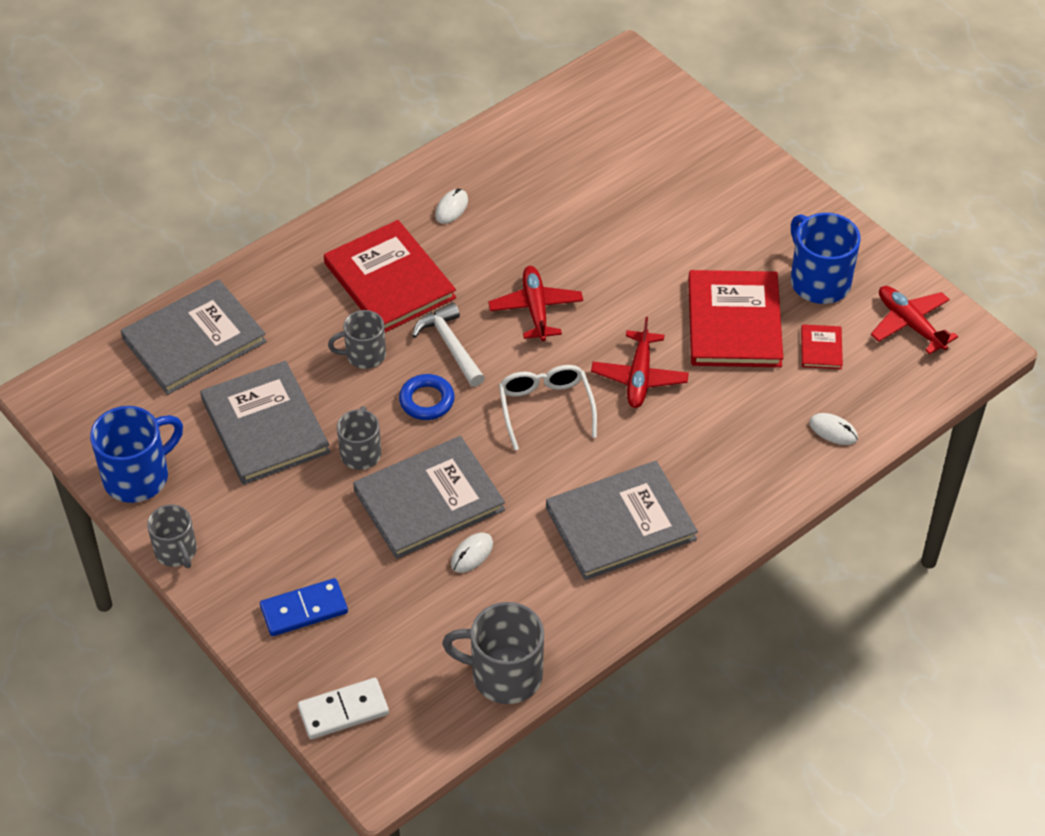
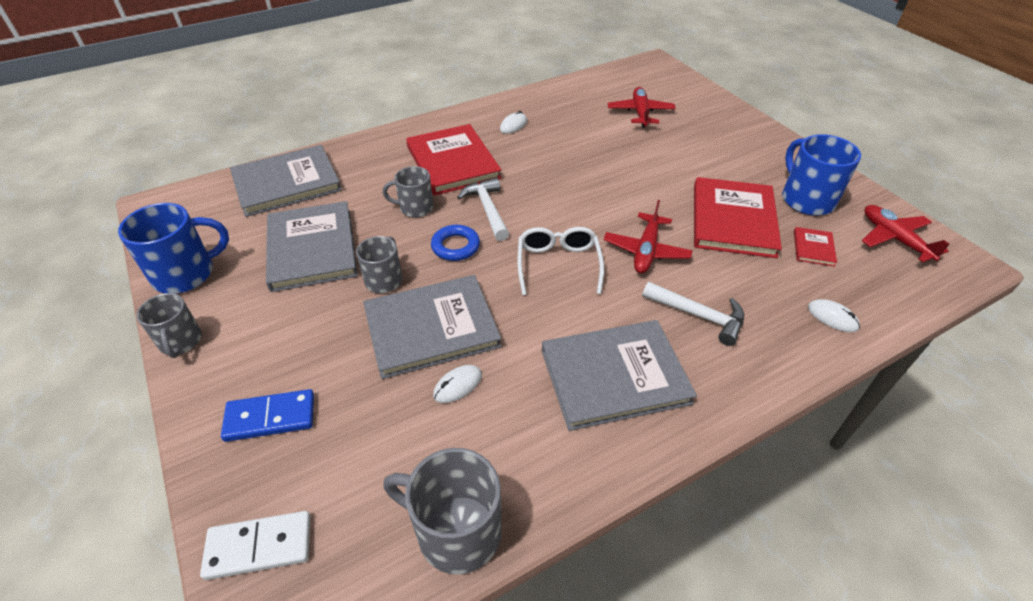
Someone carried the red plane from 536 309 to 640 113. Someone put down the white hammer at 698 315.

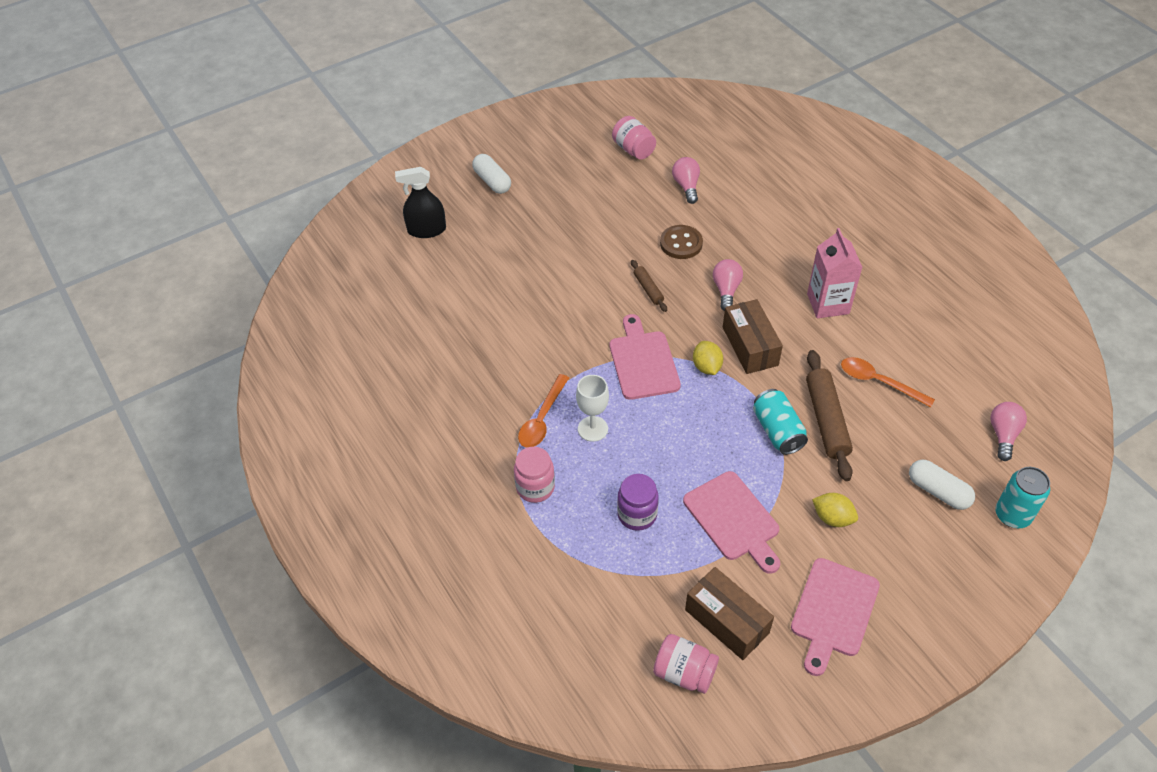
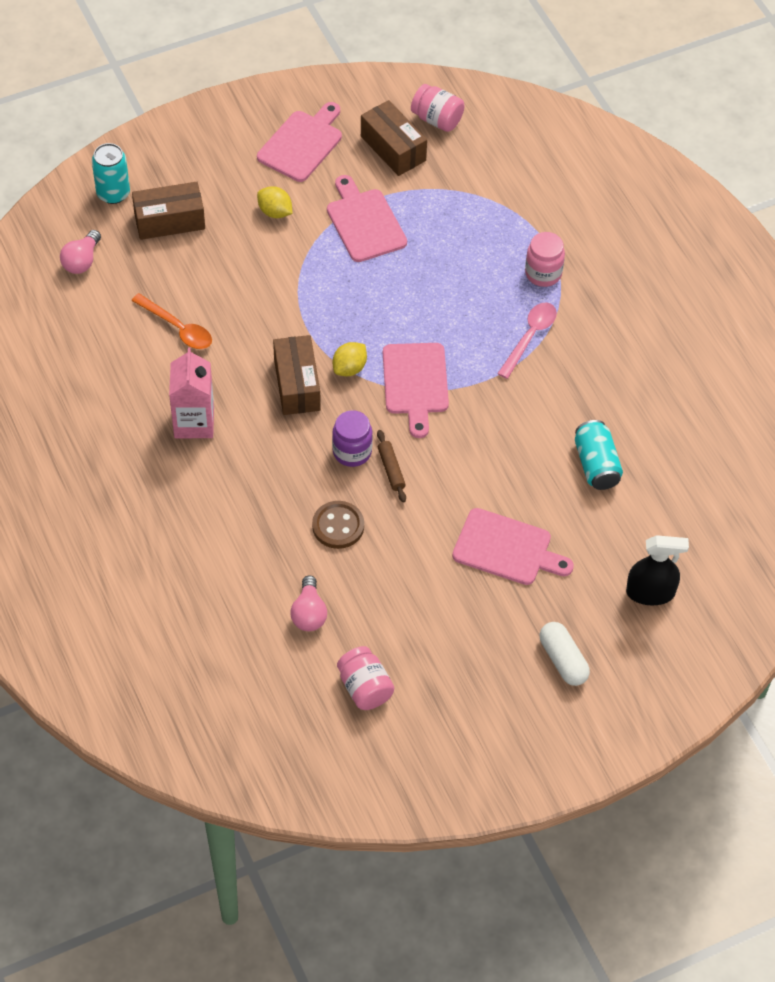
Someone took away the pink light bulb at 726 290. Someone rotated the yellow lemon at 706 367 by 45 degrees clockwise. Someone took away the brown rolling pin at 826 420. Someone repainted the orange spoon at 542 419, which became the pink spoon at 530 337. Someone took away the white goblet at 592 429. Someone carried the turquoise can from 777 431 to 596 465. Someone swapped the white capsule at 938 491 for the brown box at 169 221. Someone carried the purple jar from 637 514 to 352 452. Someone put down the pink cutting board at 506 548.

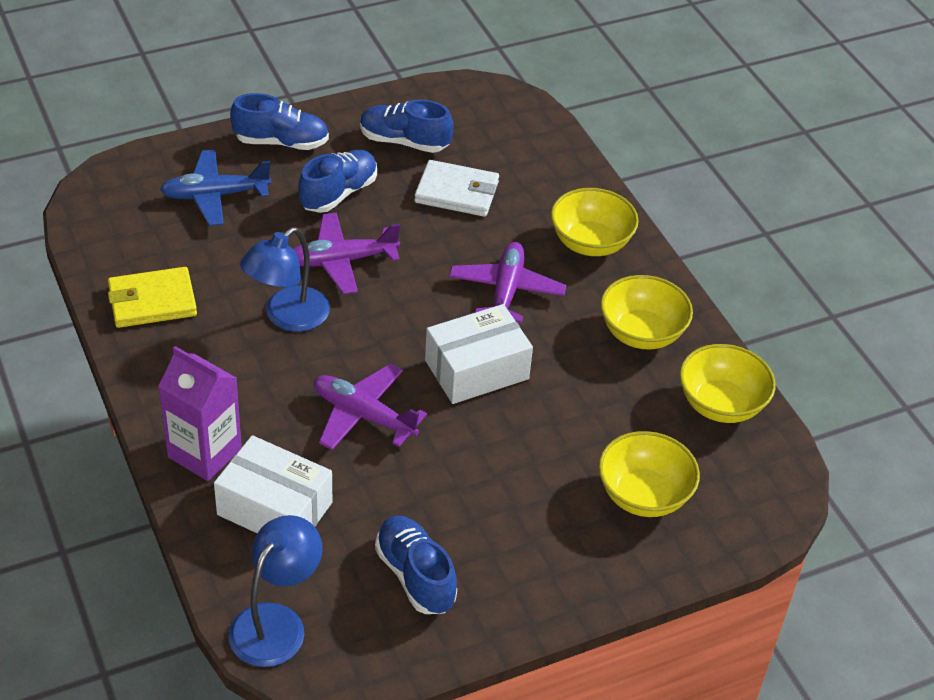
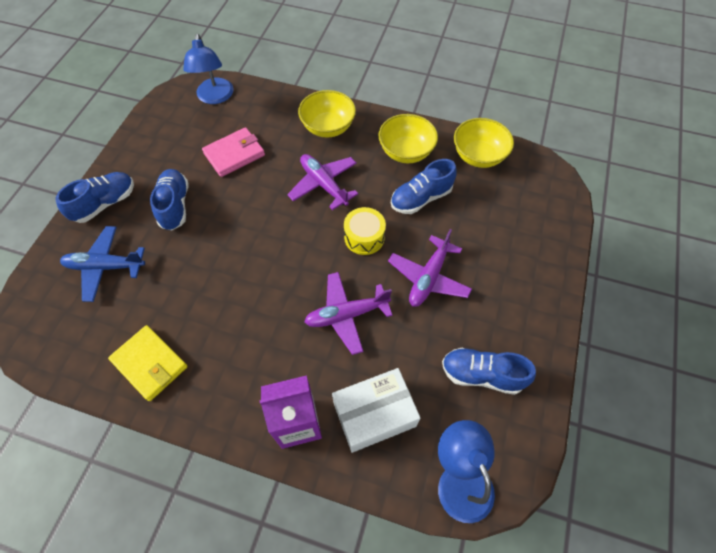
Someone carried the blue shoe from 404 142 to 421 198. Someone rotated the blue plane at 215 195 by 60 degrees clockwise. Someone repainted the white wallet at 456 192, which became the pink wallet at 234 154. Someone carried the purple plane from 342 261 to 428 277. Someone carried the blue lamp from 287 317 to 215 97. Someone rotated the yellow wallet at 152 301 by 75 degrees counterclockwise. Someone swapped the white box at 476 370 for the yellow drum at 364 237. Someone took away the yellow bowl at 643 495.

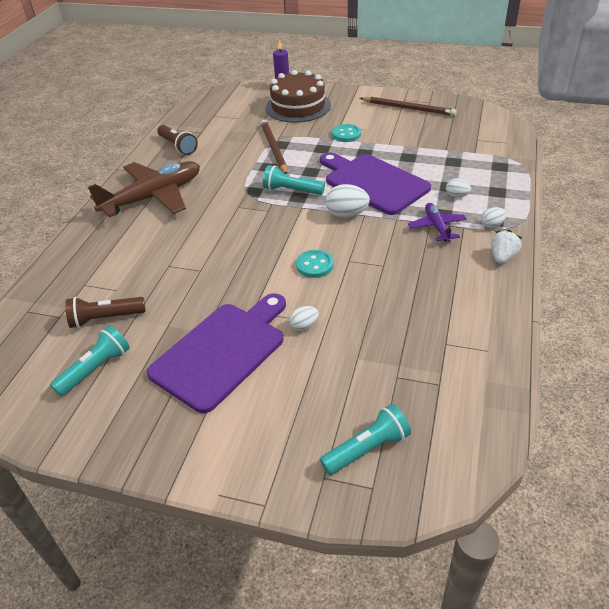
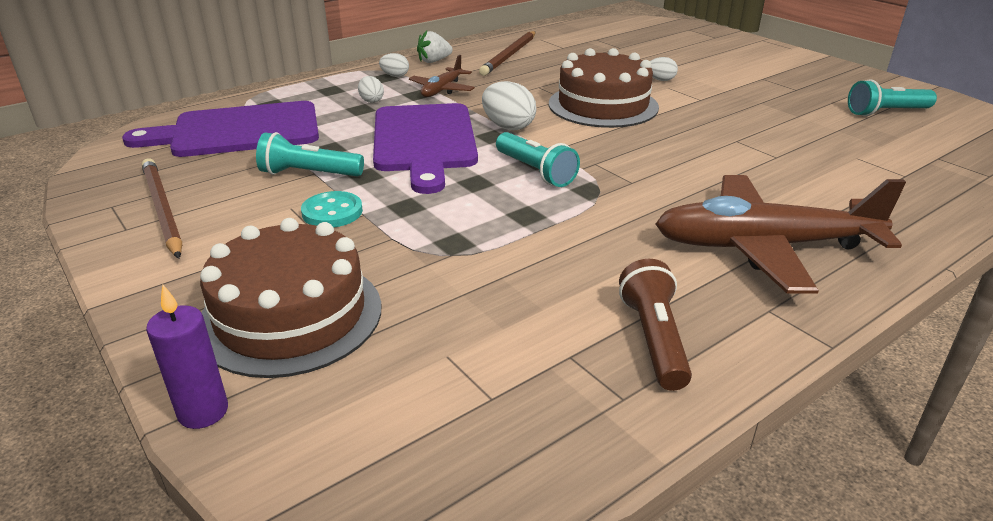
Someone carried the brown pencil from 274 149 to 509 55. Someone repainted the purple plane at 437 227, which became the brown plane at 442 90. Someone swapped the turquoise button at 314 265 for the brown cake at 603 105. Someone carried the purple cutting board from 222 351 to 239 131. Someone took away the brown flashlight at 105 318. Someone carried the turquoise flashlight from 367 449 to 309 174.

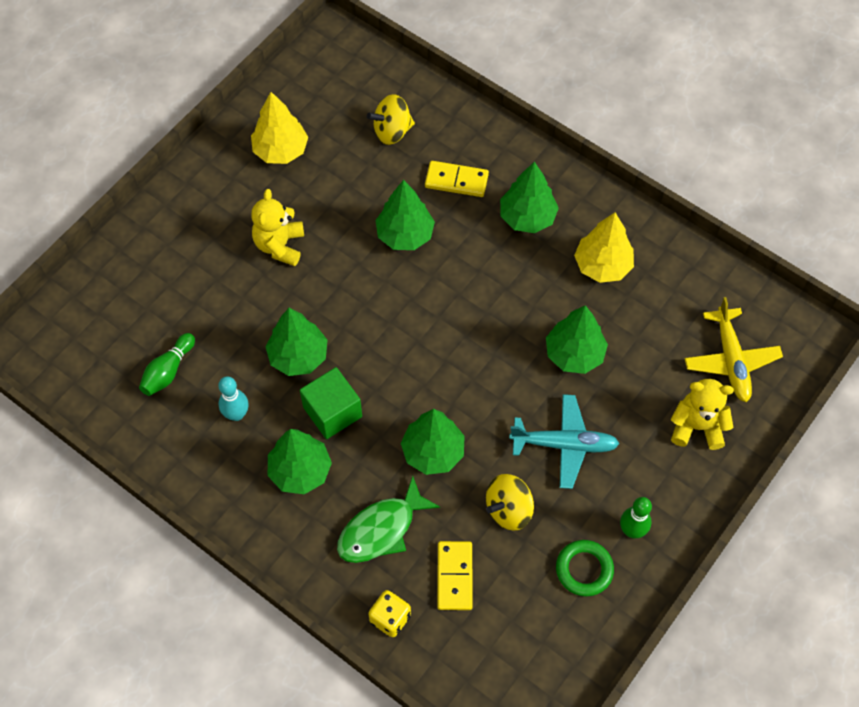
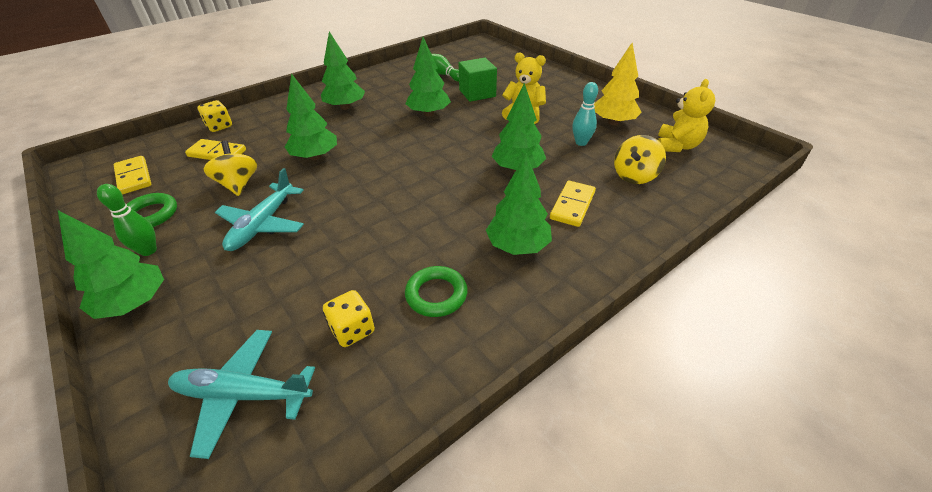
Someone rotated the yellow spinning top at 392 131 by 135 degrees counterclockwise. Someone swapped the yellow tree at 602 265 for the green ring at 436 294. Someone repainted the yellow plane at 731 360, which became the turquoise plane at 243 394. Someone carried the green tree from 574 354 to 134 303. Someone carried the green cube from 332 412 to 477 93. Someone carried the turquoise bowling pin from 236 414 to 581 142. Someone carried the yellow teddy bear from 697 426 to 676 146. Someone took away the green fish at 381 529. Someone put down the yellow domino at 134 177. Someone put down the yellow dice at 352 330.

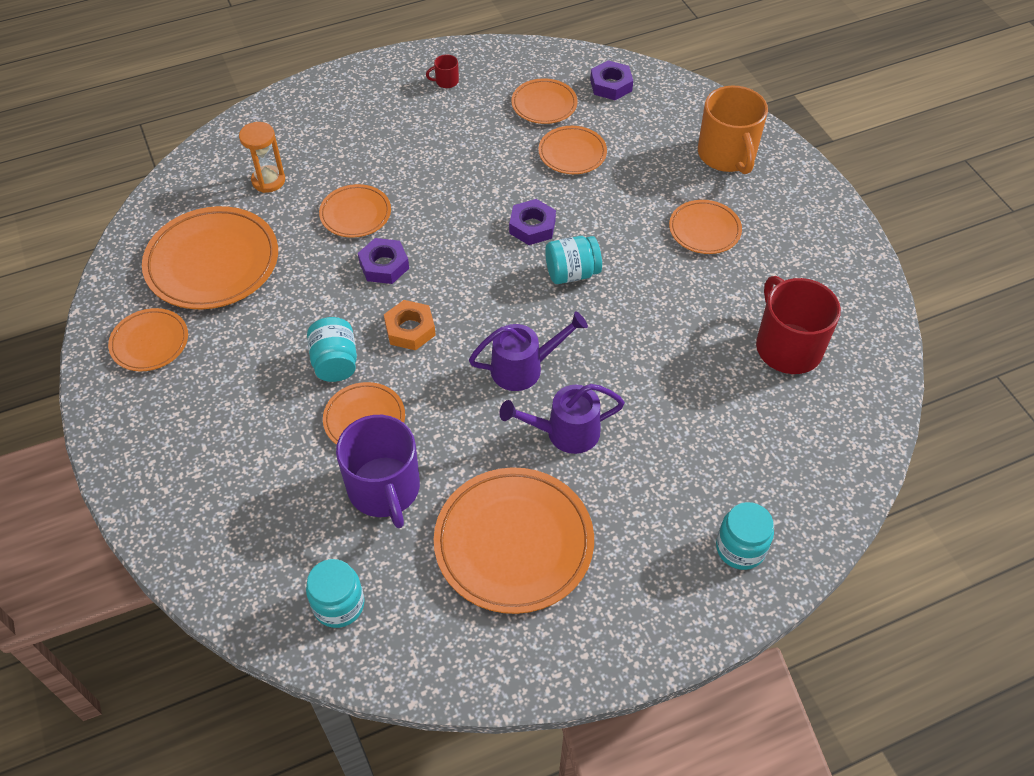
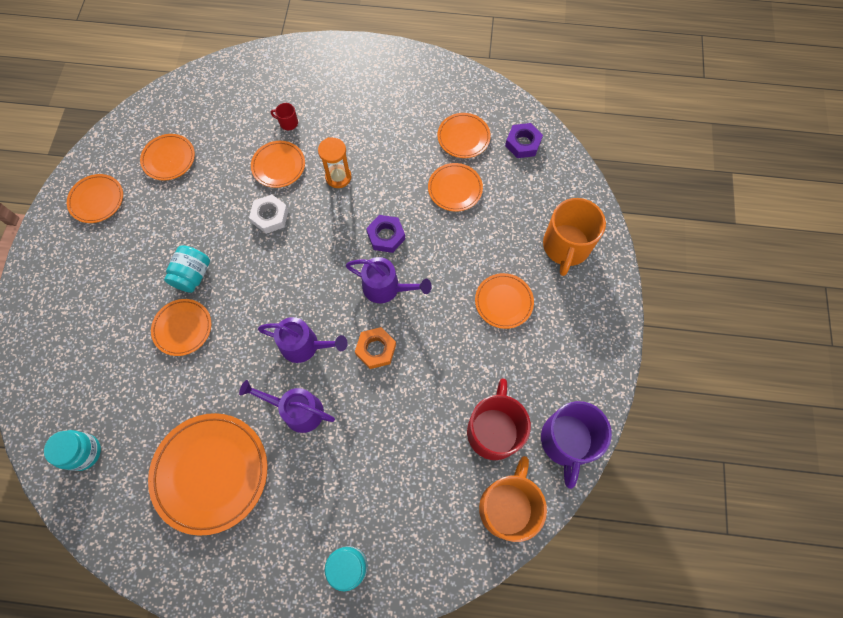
Someone carried the red mug from 446 81 to 288 123. Someone carried the orange hourglass from 268 181 to 338 177. Someone scaled the orange plate at 212 263 by 0.55. Someone swapped the turquoise jar at 572 273 for the purple watering can at 387 288. Someone repainted the purple nut at 384 265, which became the white nut at 270 216. Someone carried the orange nut from 410 329 to 376 349. Someone carried the purple mug from 384 489 to 567 441. Someone put down the orange mug at 507 507.

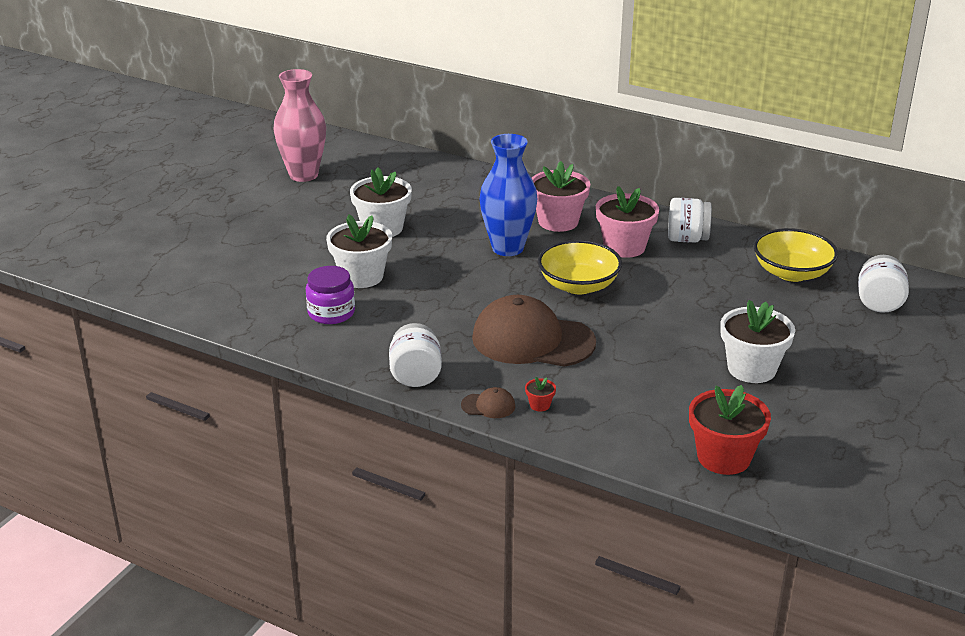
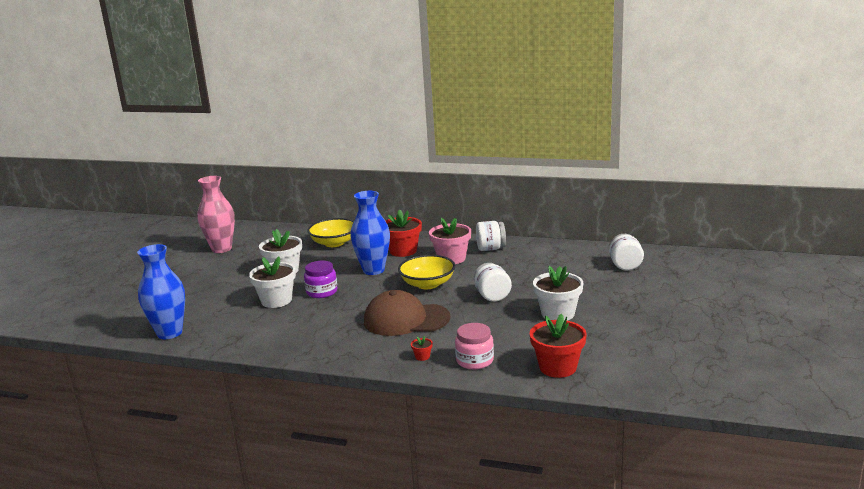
Someone repainted the pink flower pot at 558 221, which became the red flower pot at 403 251. Someone carried the yellow bowl from 792 273 to 334 243. Someone carried the purple jar from 331 313 to 322 292. Someone carried the white jar from 415 375 to 492 296. Someone took away the brown cap at 488 406. Someone put down the blue vase at 169 333. Someone put down the pink jar at 475 360.

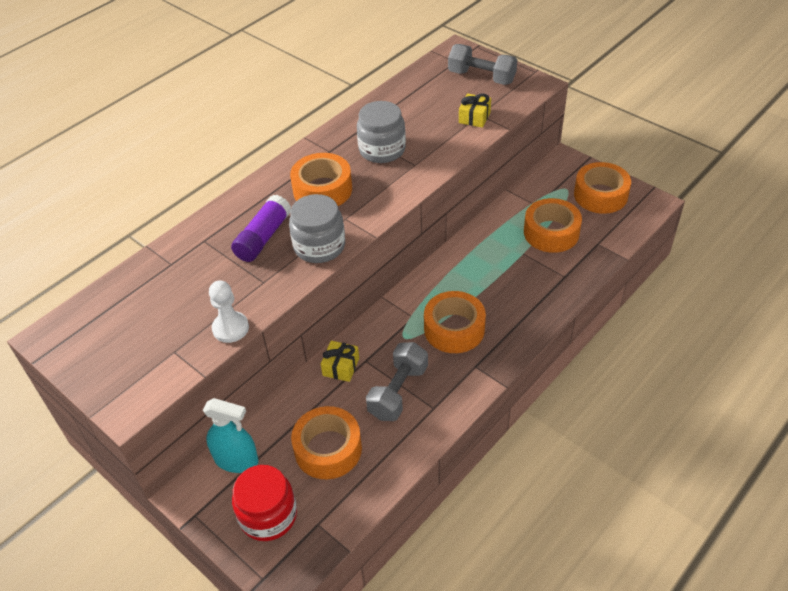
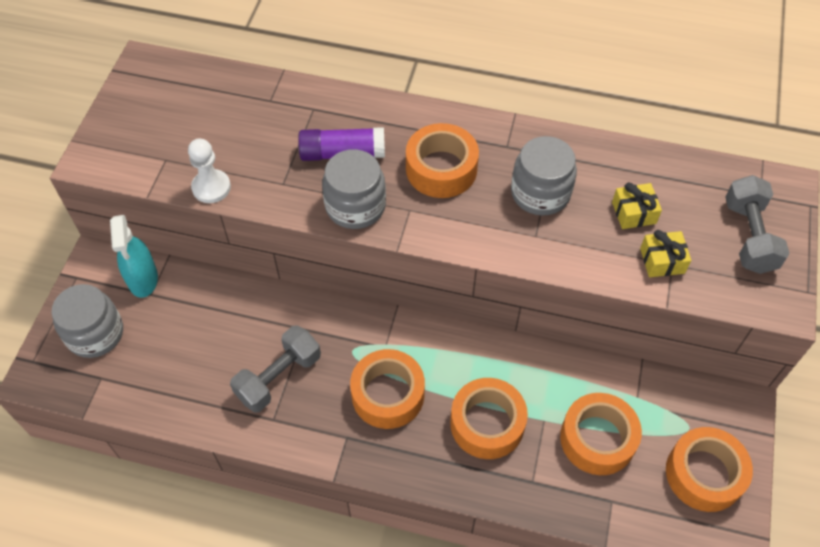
Someone carried the yellow gift from 341 367 to 634 213. Someone rotated the grey dumbbell at 398 392 by 45 degrees counterclockwise. Someone carried the orange tape from 328 449 to 487 423. Someone repainted the red jar at 268 515, which became the grey jar at 95 333.

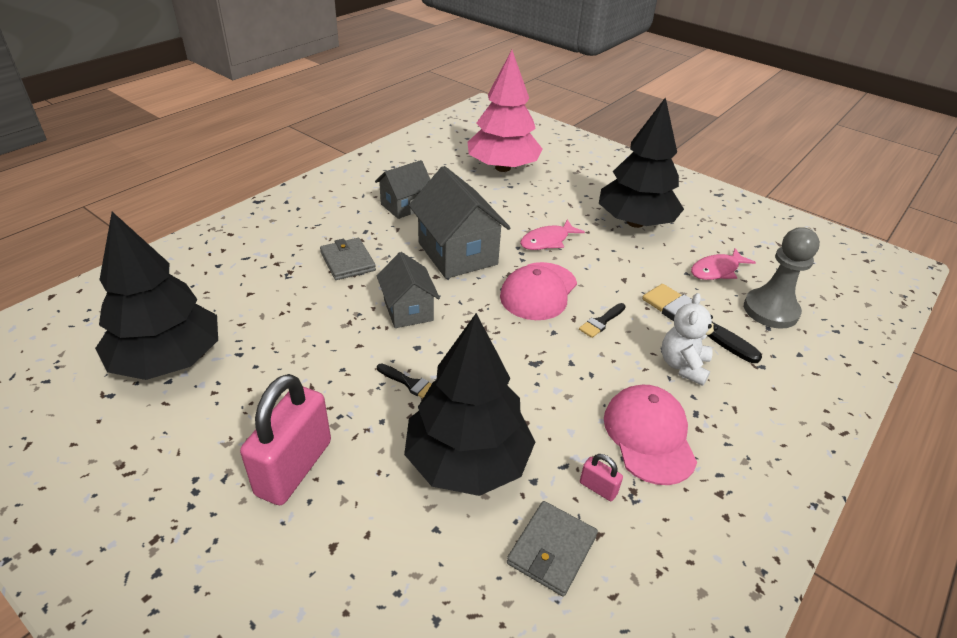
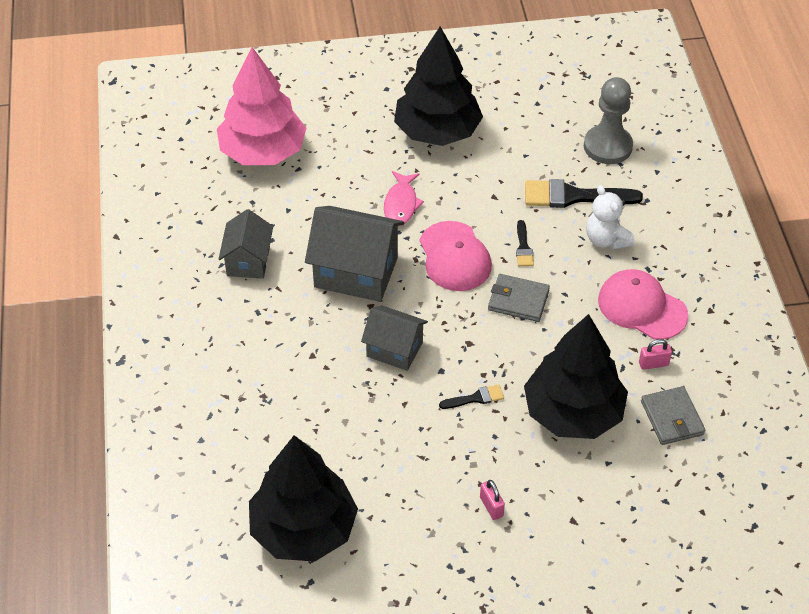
Someone carried the grey wallet from 348 261 to 518 300. Someone took away the pink fish at 717 270. Someone scaled the pink padlock at 294 468 by 0.42.

